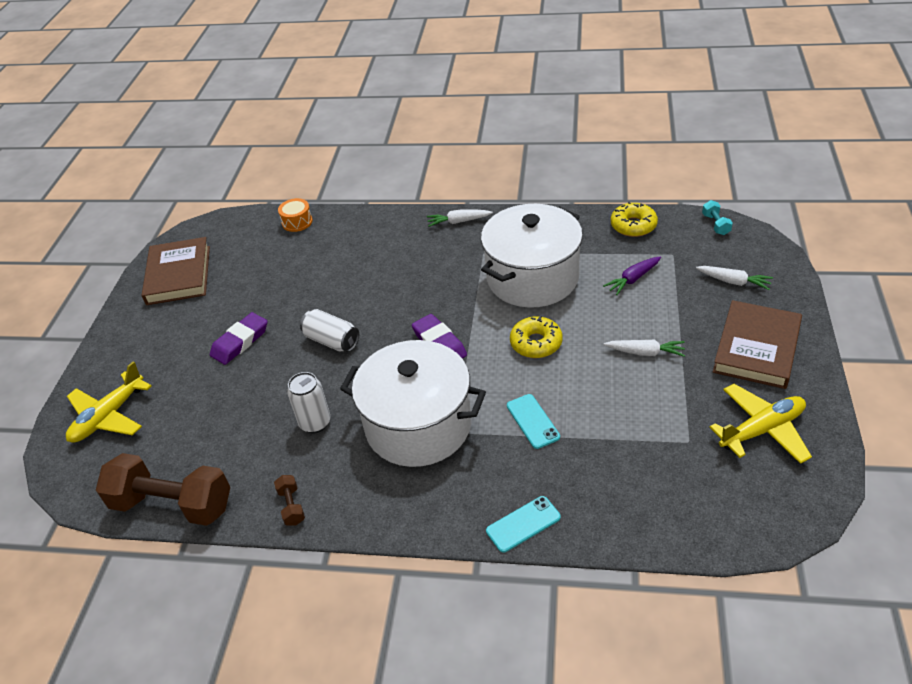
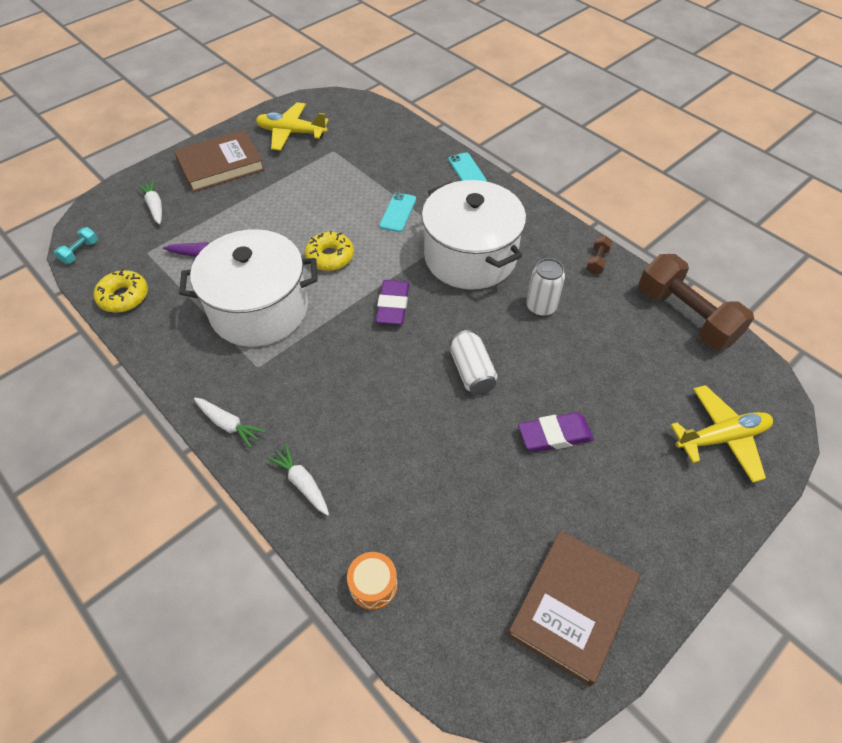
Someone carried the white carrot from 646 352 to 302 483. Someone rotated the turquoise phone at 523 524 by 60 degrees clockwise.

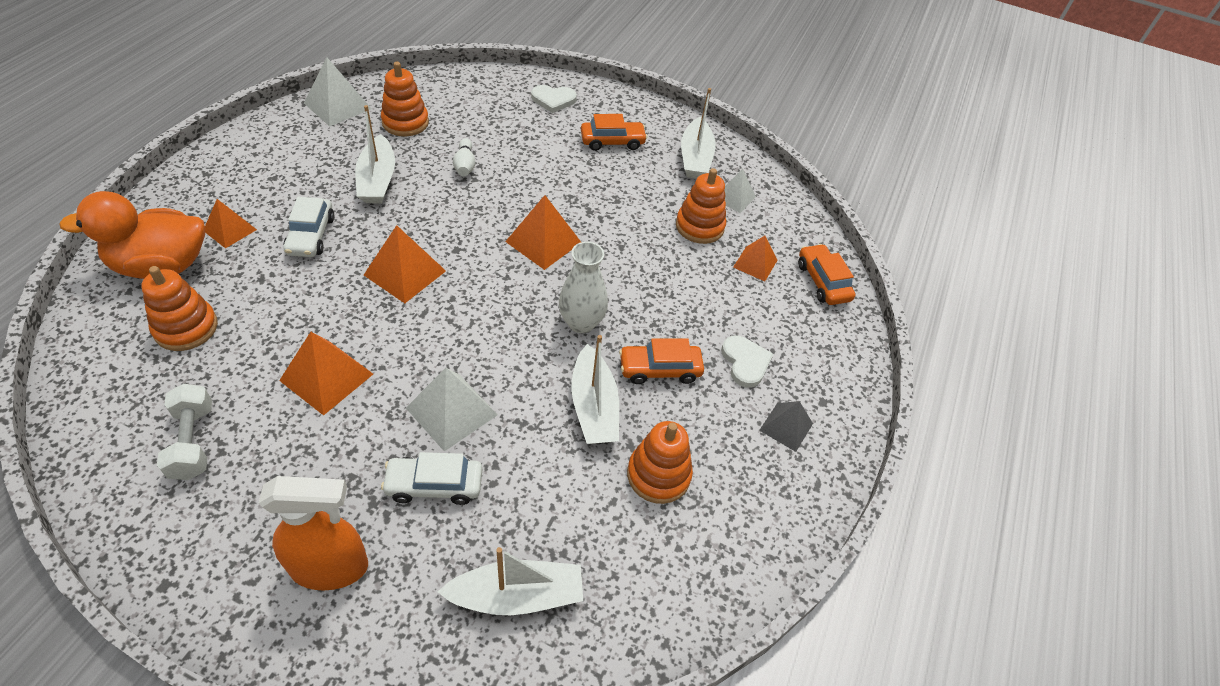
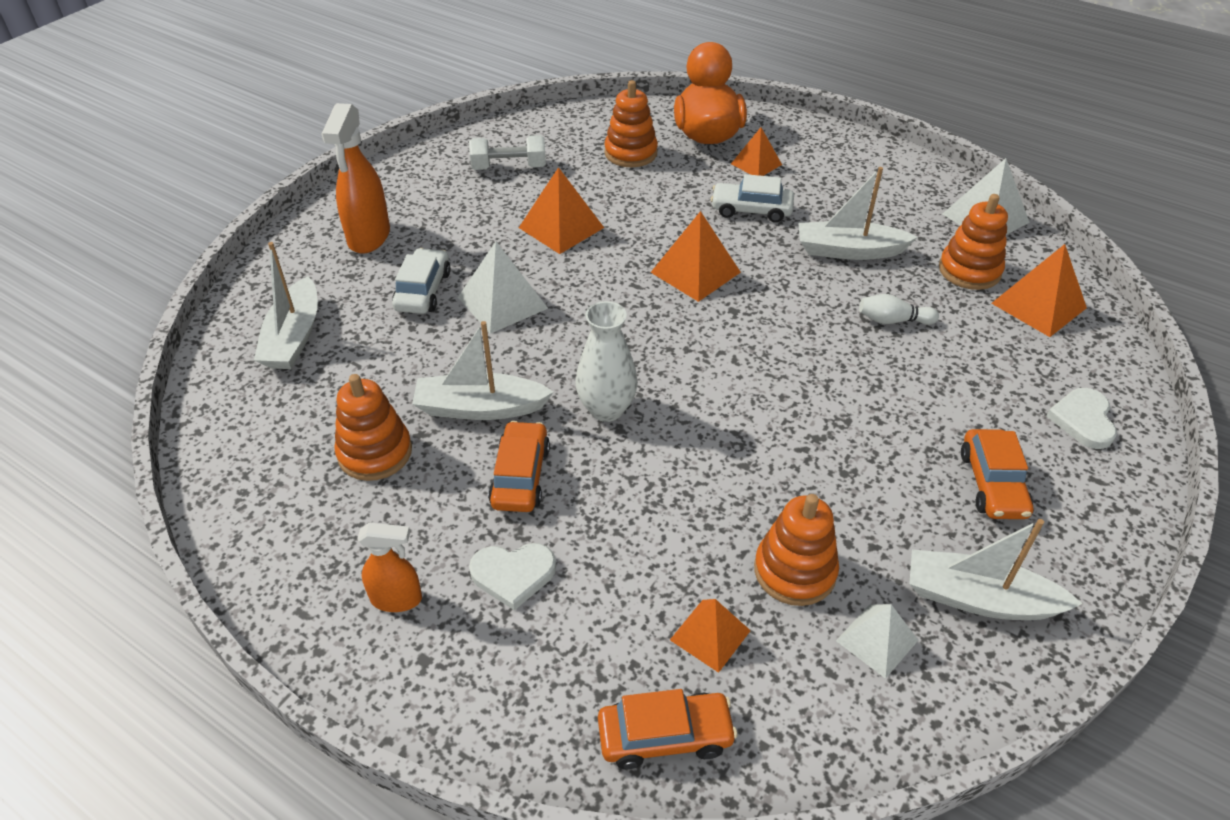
Someone carried the orange pyramid from 543 242 to 1039 305. Someone swapped the grey pyramid at 786 427 for the orange spray bottle at 397 599.

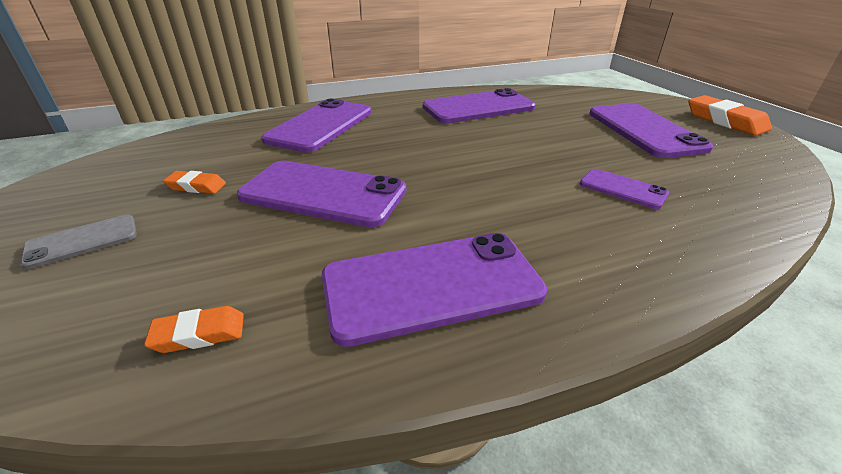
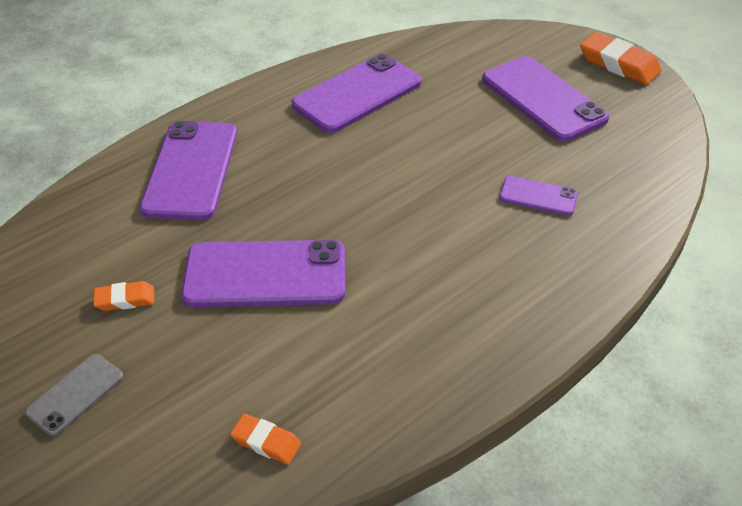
Someone took away the purple phone at 431 285. Someone rotated the orange eraser at 199 334 by 60 degrees clockwise.

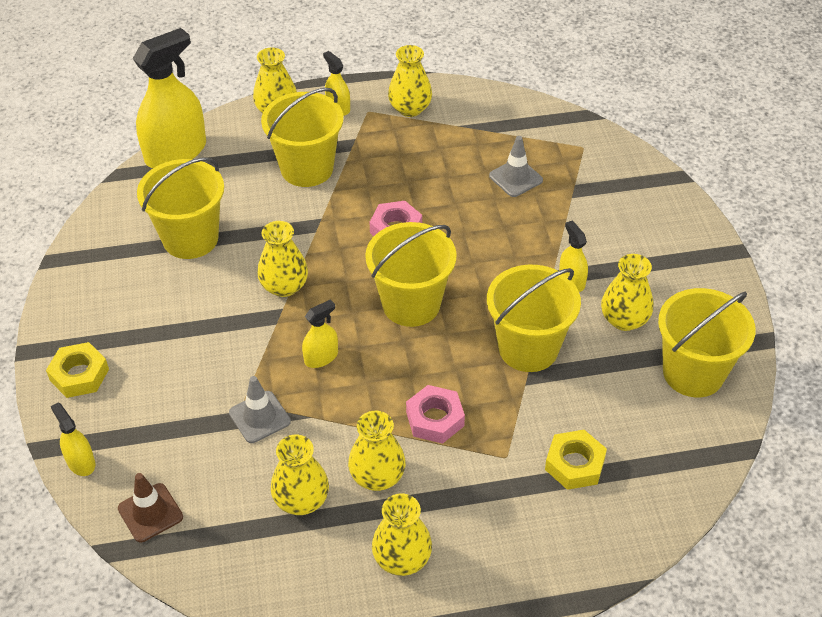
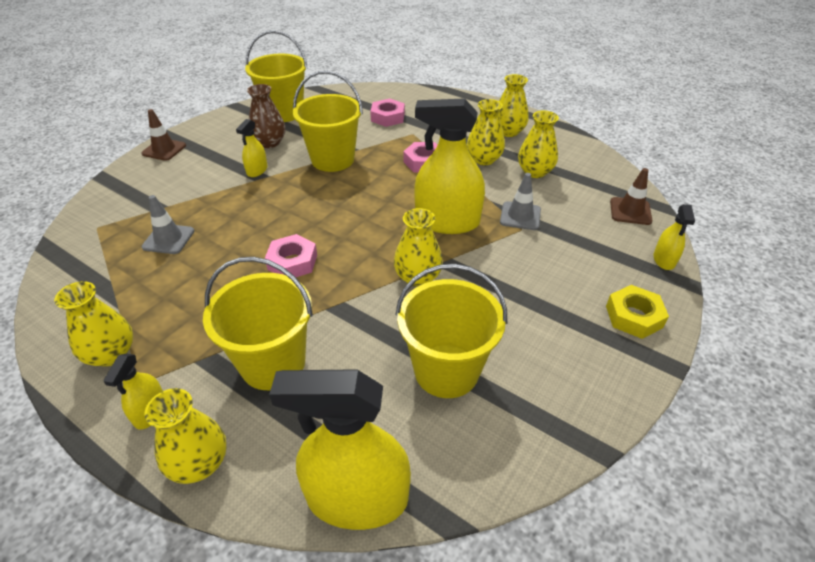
Someone took away the yellow bucket at 411 304. Someone repainted the yellow vase at 624 320, which became the brown vase at 269 143. Someone scaled the yellow spray bottle at 321 357 by 2.11. Someone repainted the yellow nut at 574 464, which became the pink nut at 387 117. Someone put down the brown traffic cone at 164 150.

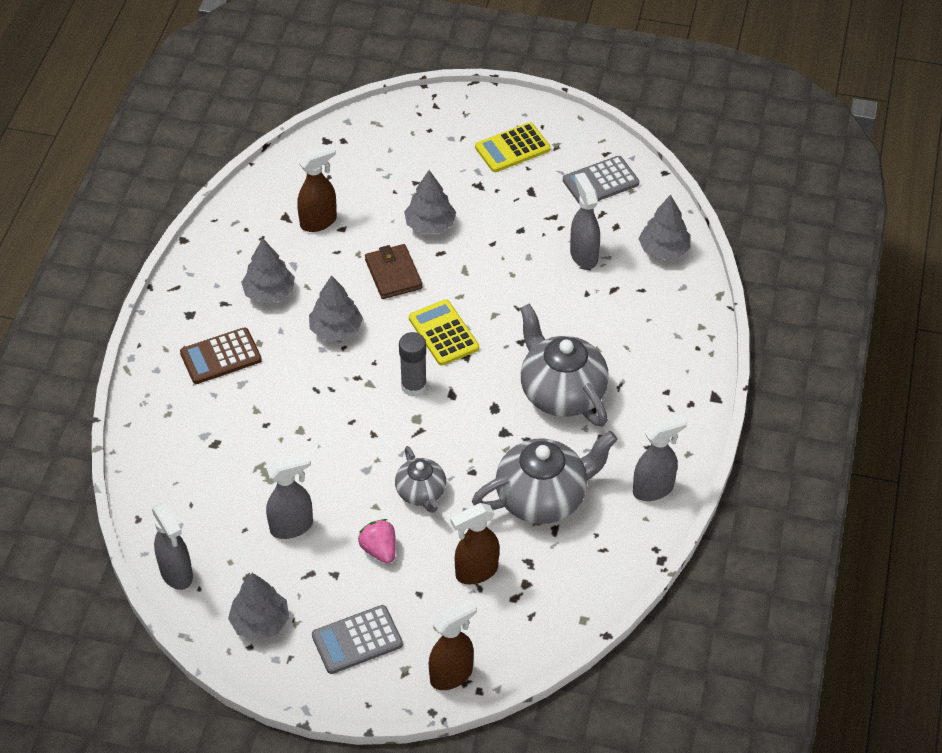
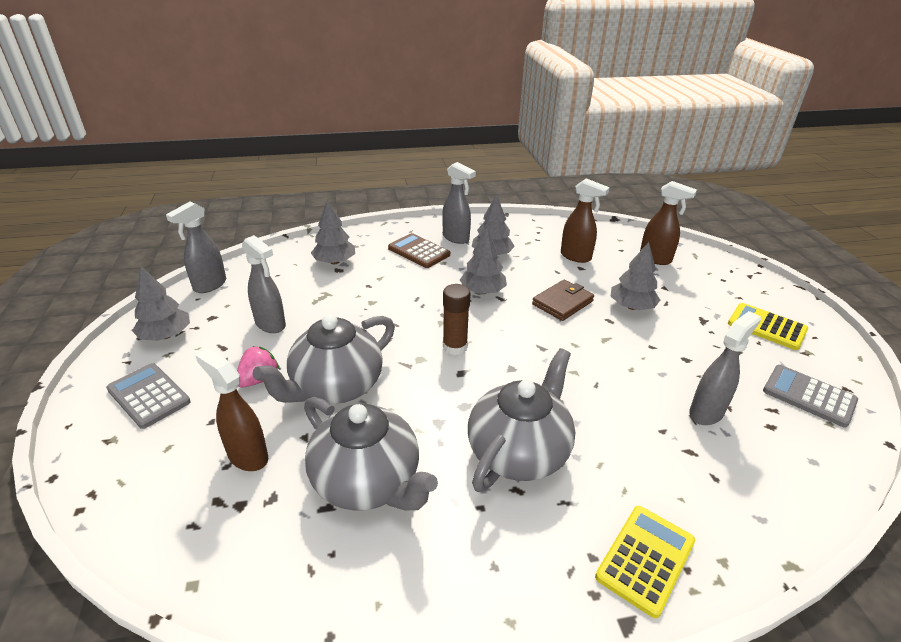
Someone carried the grey tree from 663 250 to 334 262. Someone carried the yellow calculator from 443 333 to 645 559. Someone repainted the grey glue stick at 414 386, which became the brown glue stick at 455 347. Someone carried the grey spray bottle from 653 489 to 456 238. Someone scaled the grey teapot at 421 493 by 1.77. Someone carried the brown spray bottle from 452 675 to 655 259.

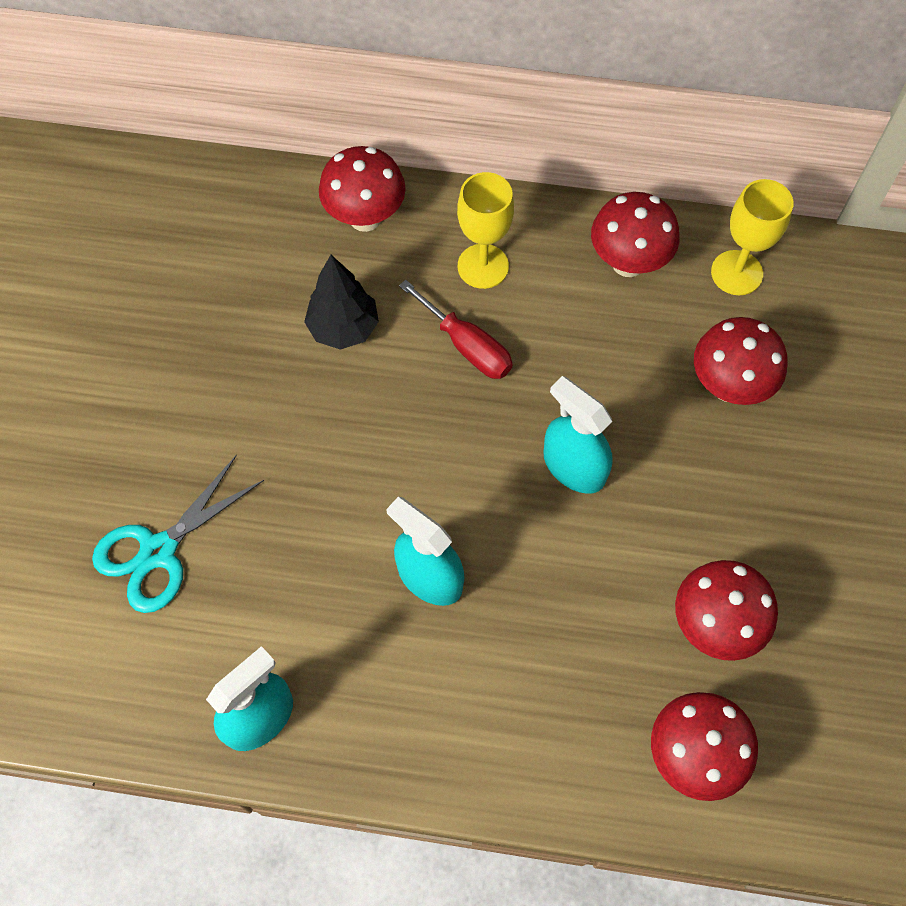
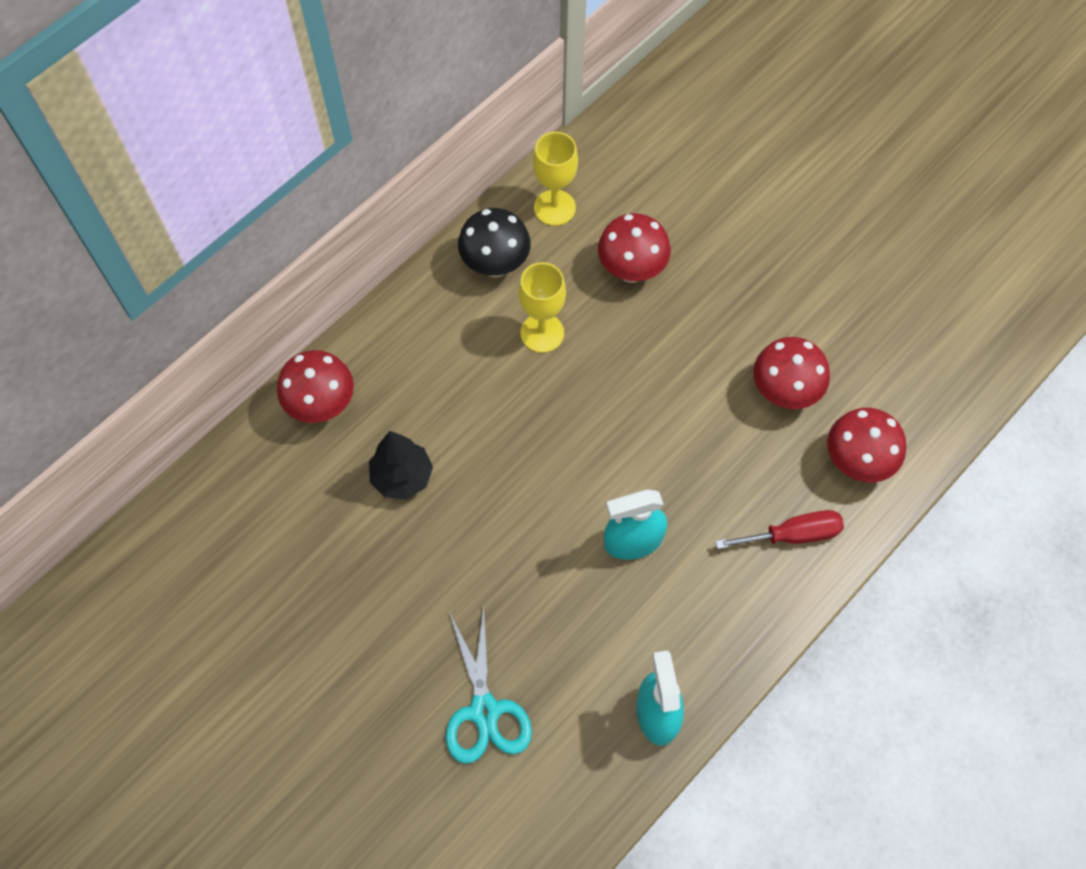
Someone carried the yellow goblet from 483 266 to 542 333. Someone repainted the red mushroom at 628 262, which became the black mushroom at 495 265. Someone carried the red screwdriver from 467 346 to 793 535. Someone took away the turquoise spray bottle at 573 467.

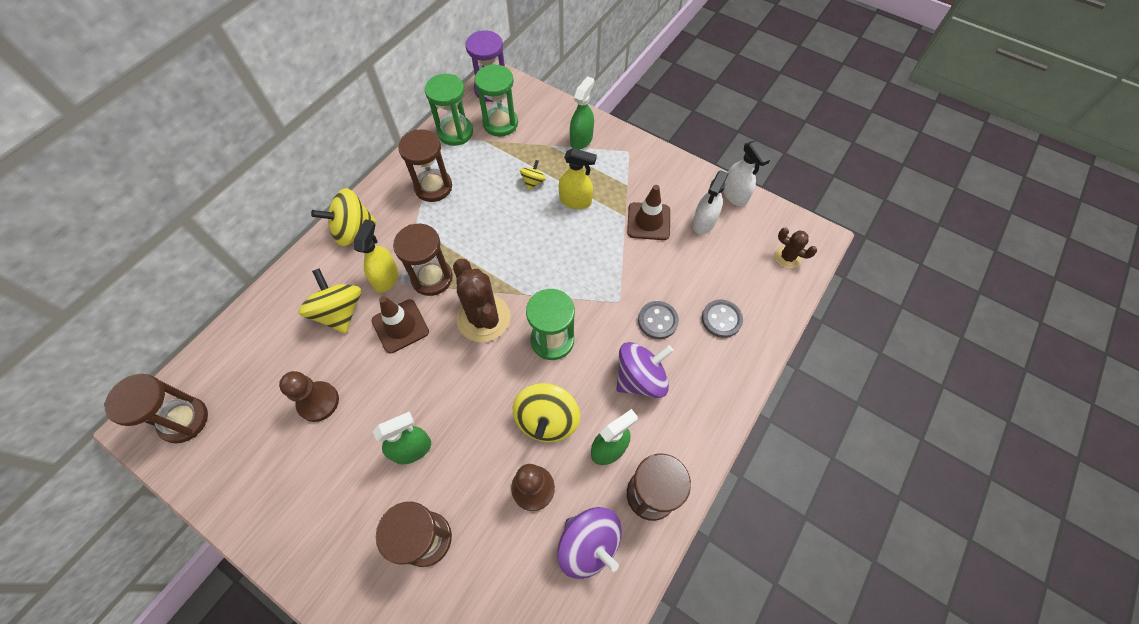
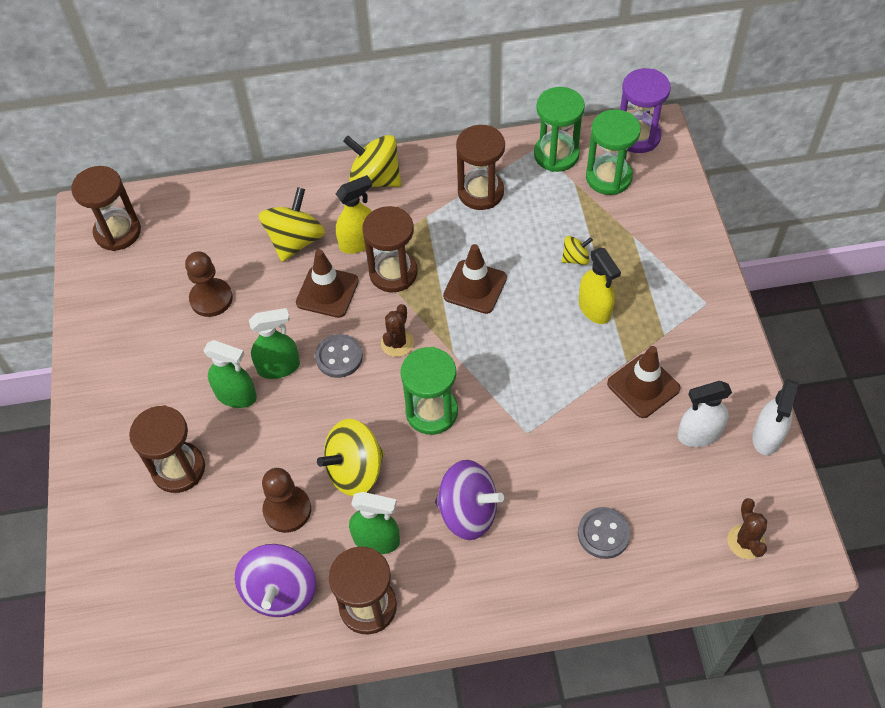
Someone carried the green spray bottle from 581 139 to 279 367. Someone scaled the brown cactus at 483 318 by 0.53. Someone carried the grey button from 657 321 to 339 357. Someone put down the brown traffic cone at 475 287.

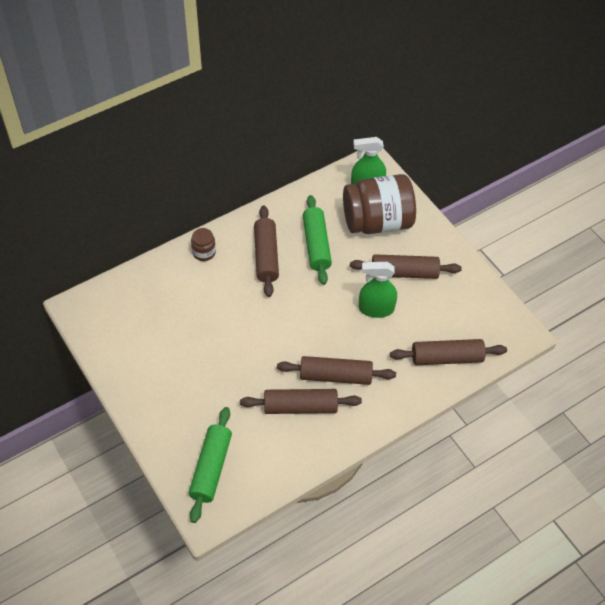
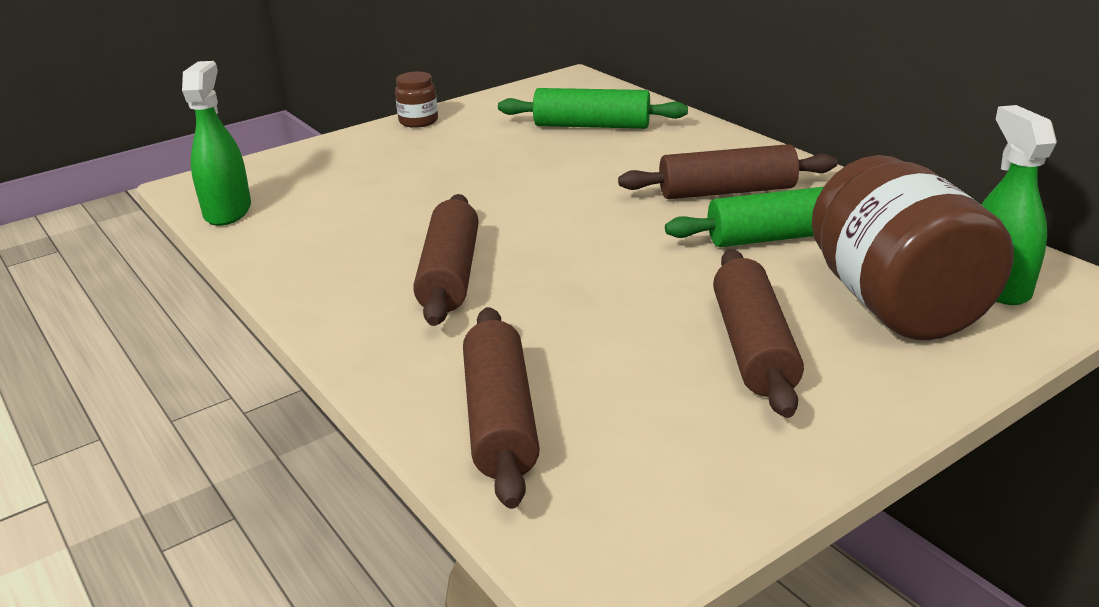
Someone carried the brown jar from 204 252 to 418 121. Someone carried the green spray bottle from 376 309 to 228 211. Someone took away the brown rolling pin at 300 407. Someone carried the green rolling pin from 211 468 to 592 126.

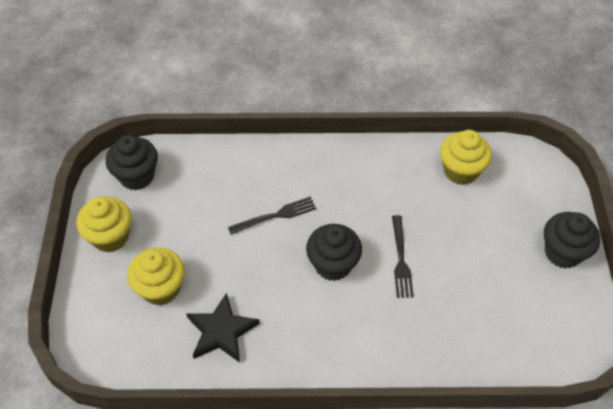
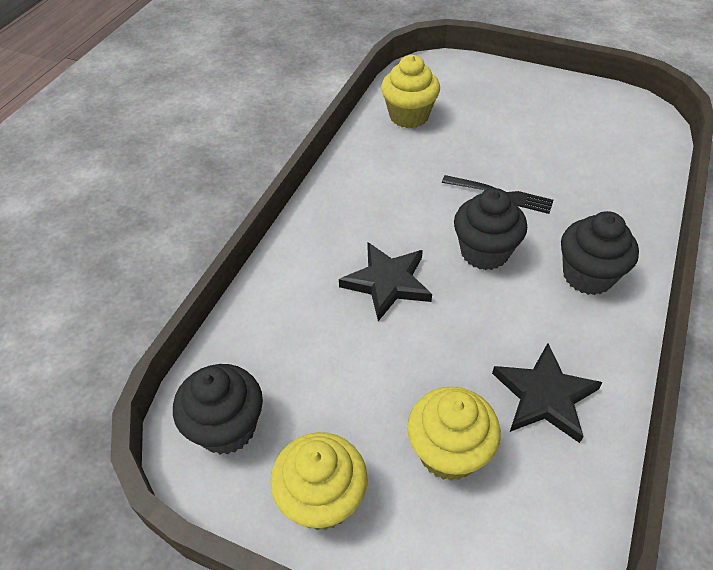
Someone swapped the black fork at 276 215 for the black star at 387 283. Someone carried the black cupcake from 563 252 to 587 276.

